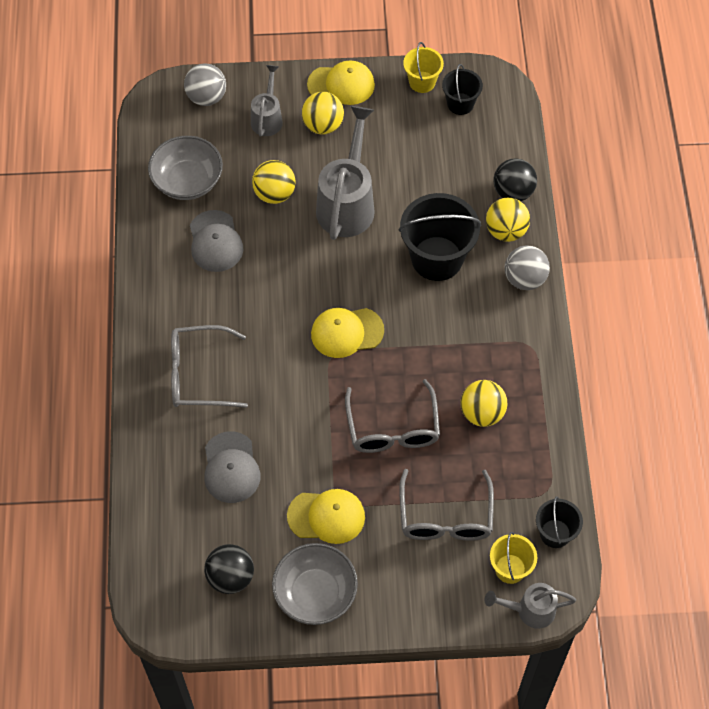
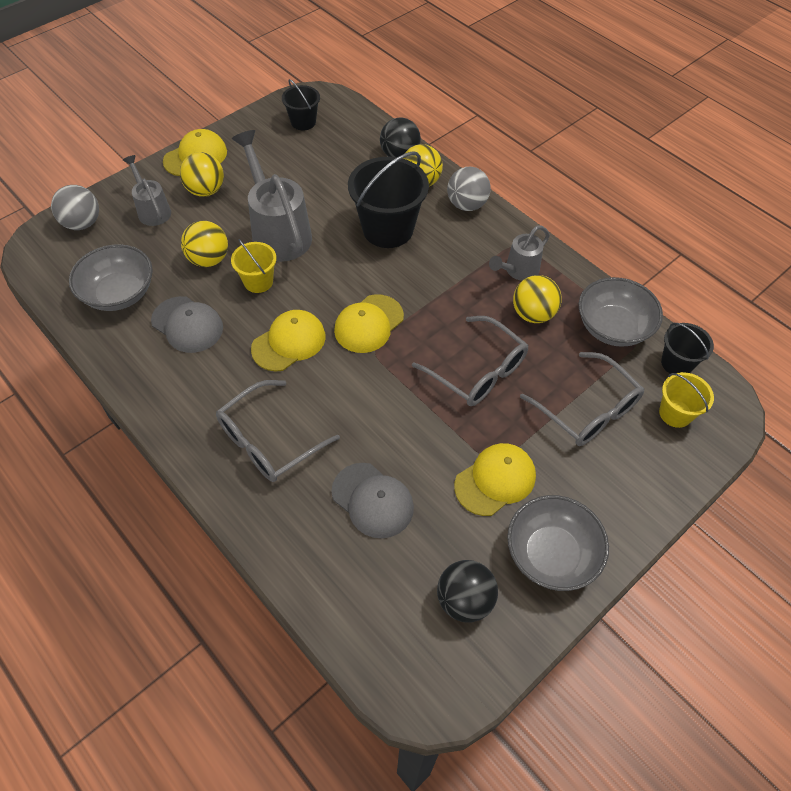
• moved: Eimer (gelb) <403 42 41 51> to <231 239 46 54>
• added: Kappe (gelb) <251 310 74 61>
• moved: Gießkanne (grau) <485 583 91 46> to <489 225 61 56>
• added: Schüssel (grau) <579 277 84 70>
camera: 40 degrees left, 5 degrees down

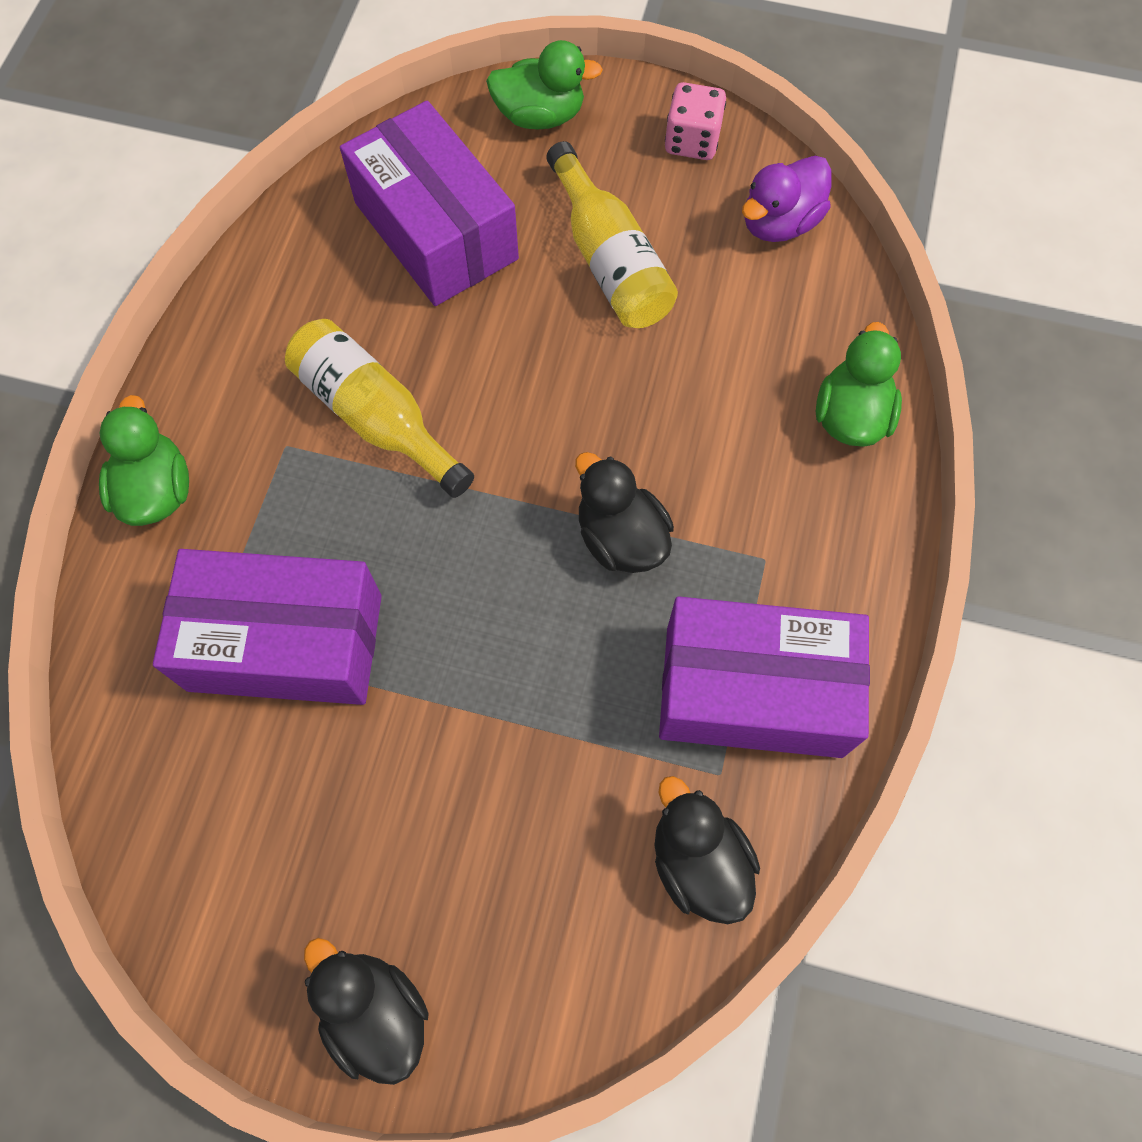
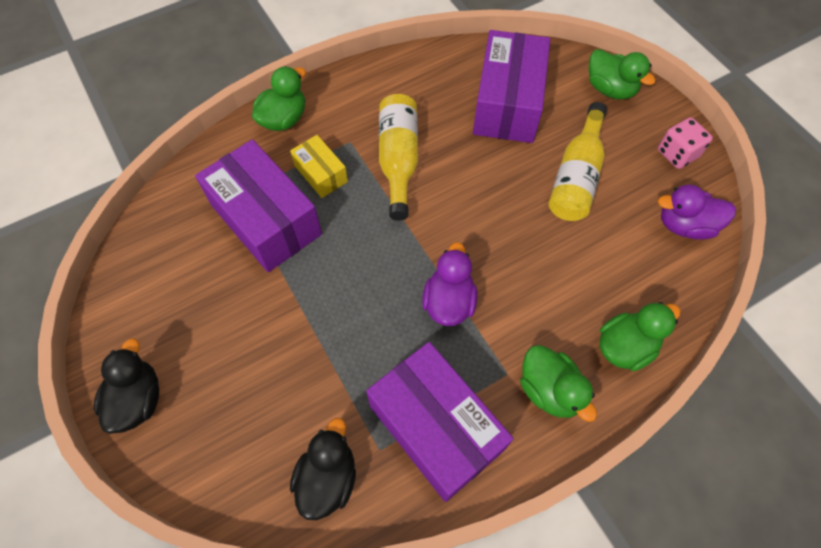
• added: Schachtel (gelb) <290 135 58 63>
• recoloured: Ente (schwarz) <575 452 99 121> to Ente (lila) <422 242 56 84>
• added: Ente (grün) <520 345 77 77>
camera: 45 degrees right, 5 degrees down

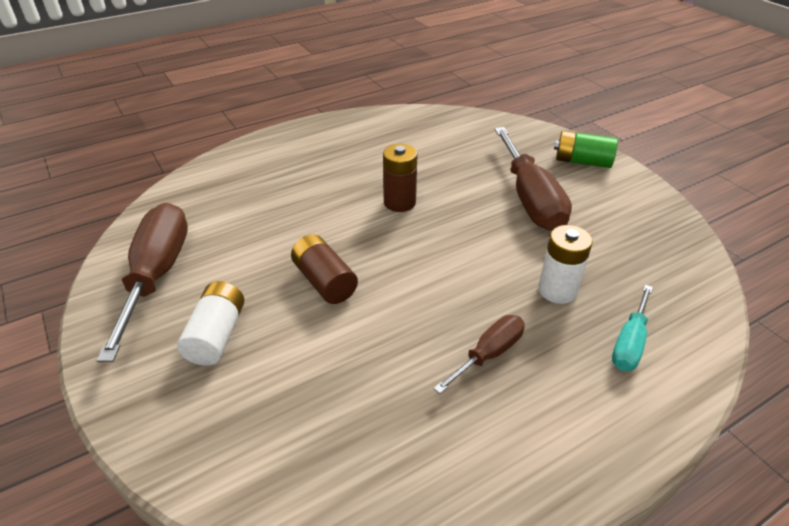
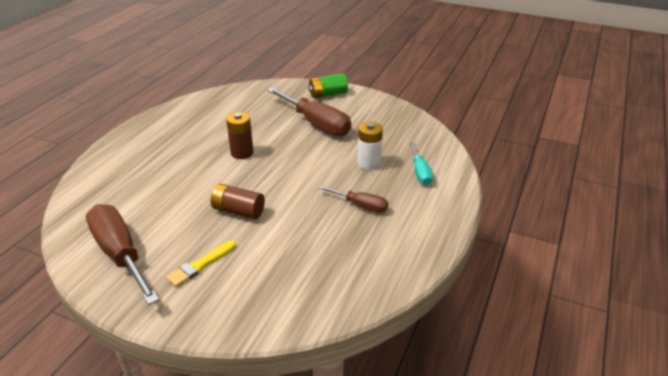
• replaced: Batterie (weiß) <177 281 67 85> to Pinsel (gelb) <166 241 70 46>
• turned: Schraubenzieher (braun) <433 315 92 79> = <318 185 70 28> 105 degrees clockwise
camera: 35 degrees left, 5 degrees down

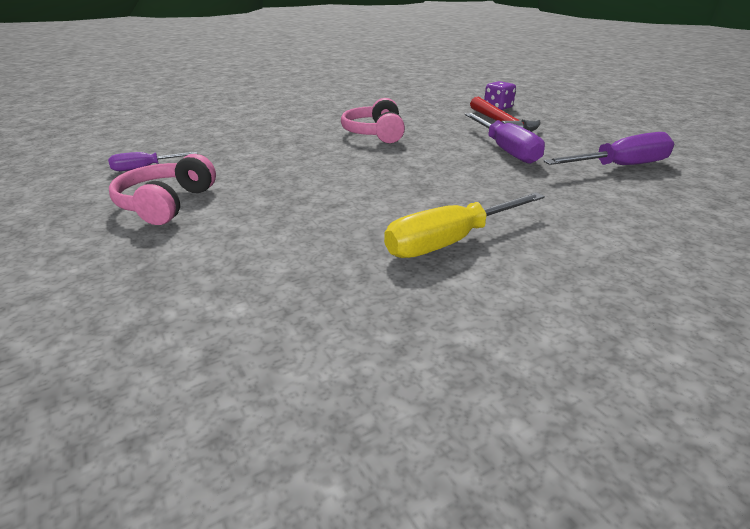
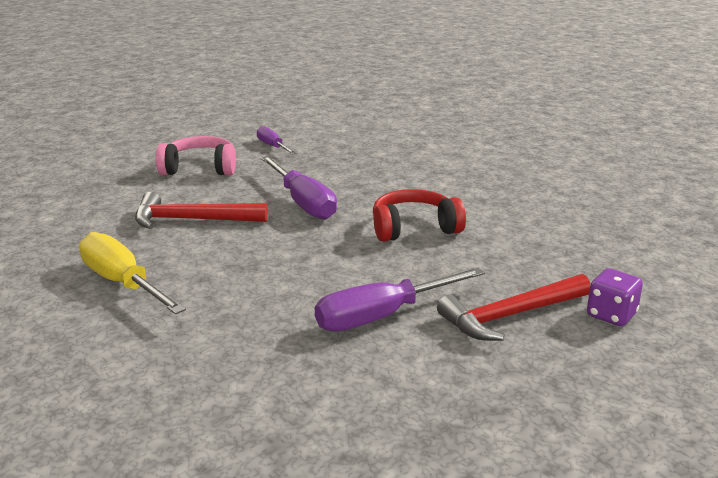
• added: Hammer (rot) <135 192 133 37>
• moved: Schraubenzieher (lila) <543 132 132 33> to <261 156 76 64>
• recoloured: Kopfhörer (rosa) <341 98 64 45> to Kopfhörer (rot) <373 189 93 53>
camera: 80 degrees right, 5 degrees down

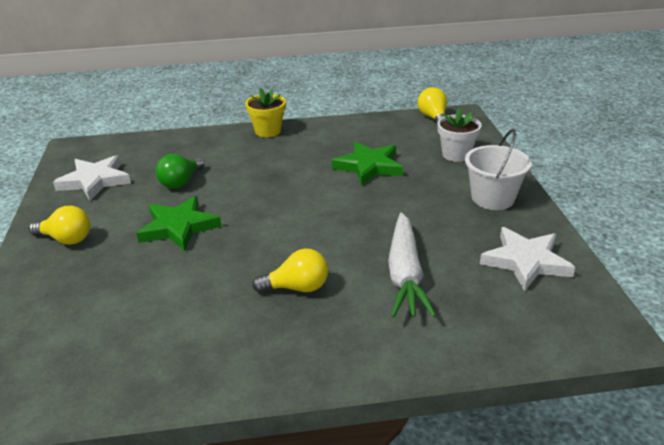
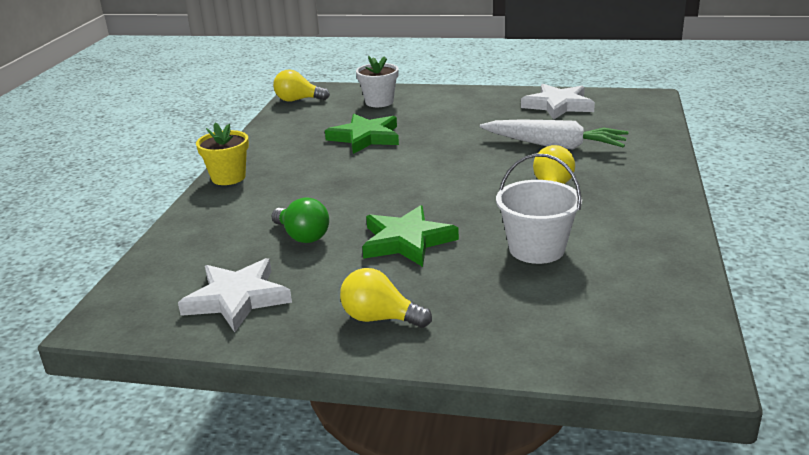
• turned: Glühbirne (gelb) <29 206 61 39> = <340 268 92 60> 105 degrees counterclockwise
• moved: Eimer (weiß) <465 129 67 81> to <496 154 86 110>
camera: 70 degrees left, 5 degrees down

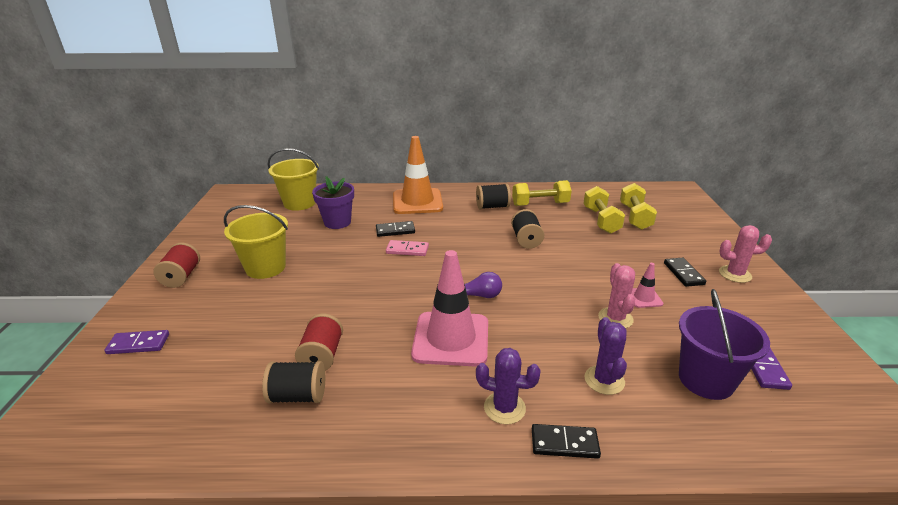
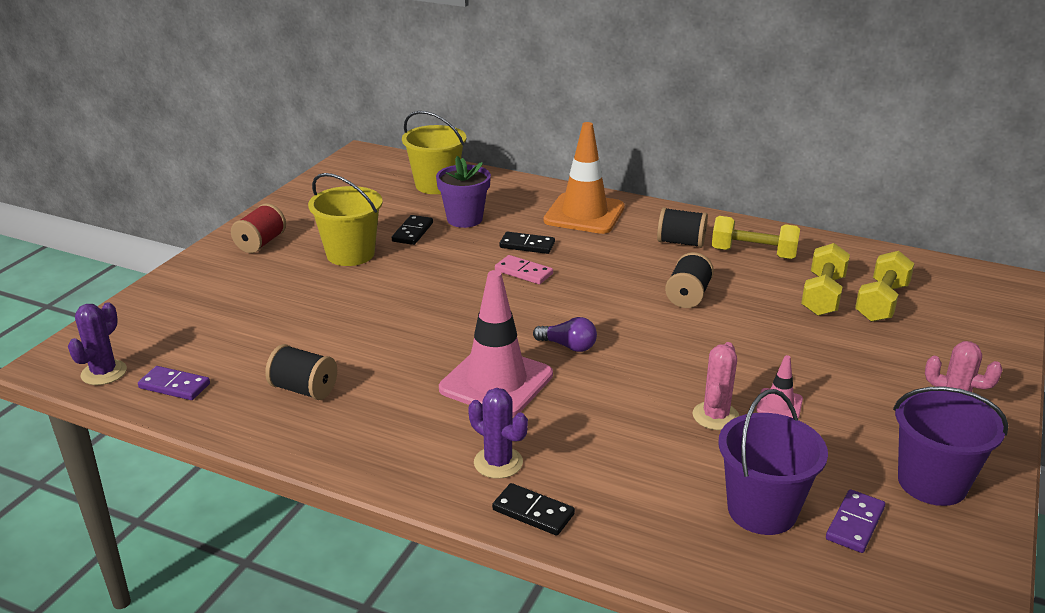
• moved: Kaktus (lila) <584 317 43 78> to <68 302 59 83>
• moved: Dominostein (lila) <105 330 64 24> to <138 366 72 34>
• moved: Dominostein (schwarz) <664 258 42 29> to <392 215 41 30>
• added: Eimer (lila) <893 387 116 119>
• removed: Garnrolle (rot) <295 314 48 57>
camera: 25 degrees right, 0 degrees up

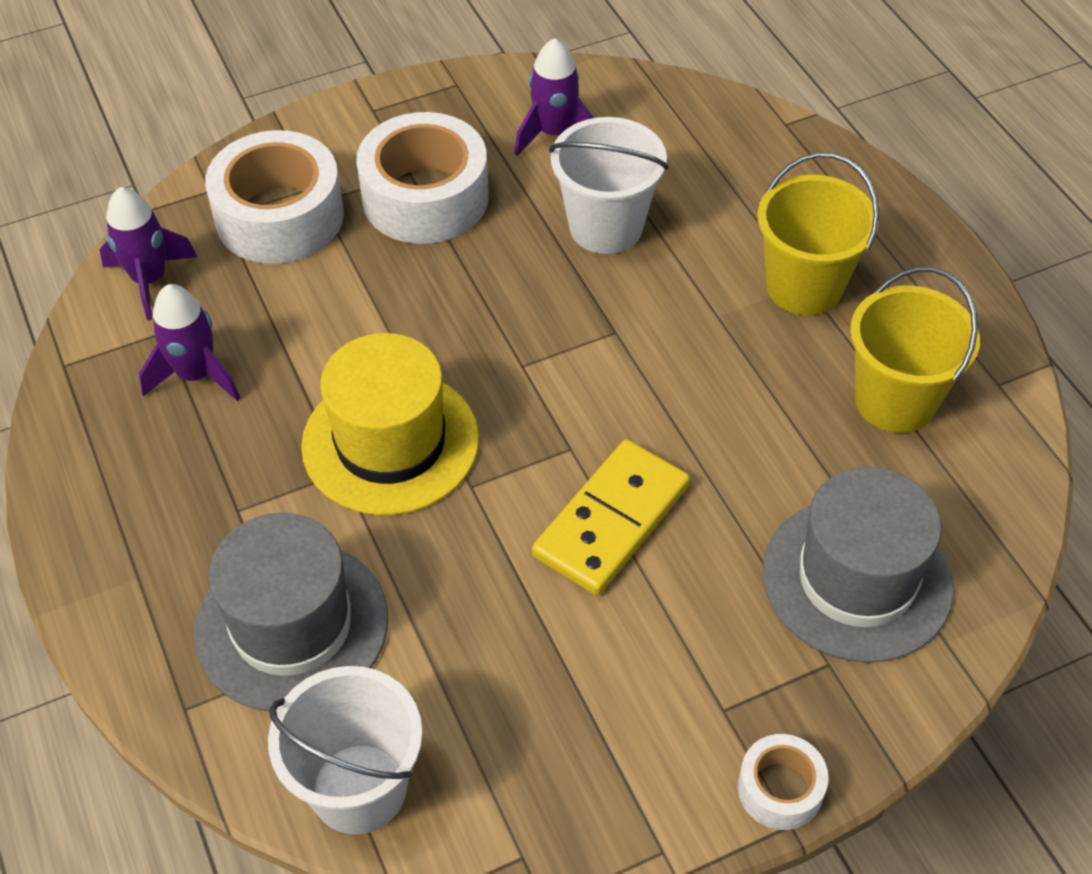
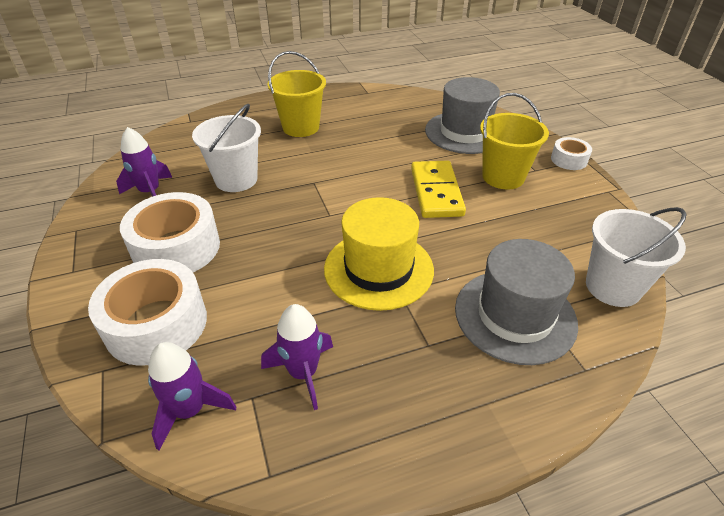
• turned: Dominostein (gelb) <532 439 158 157> = <411 161 55 57> 45 degrees clockwise
• moved: Eimer (gelb) <850 267 130 166> to <480 93 69 96>
camera: 85 degrees left, 10 degrees down

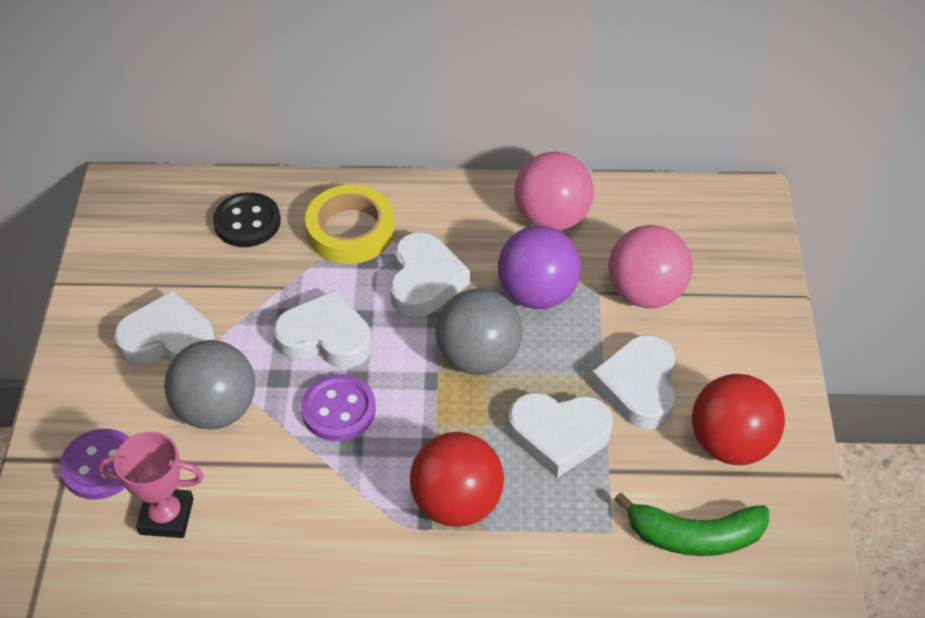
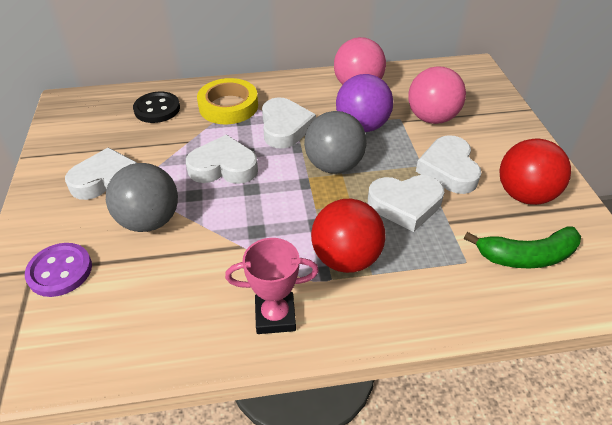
• moved: Pokal (rosa) <98 431 106 107> to <225 238 94 96>
• removed: Knopf (lila) <301 374 75 67>
camera: 10 degrees left, 5 degrees down

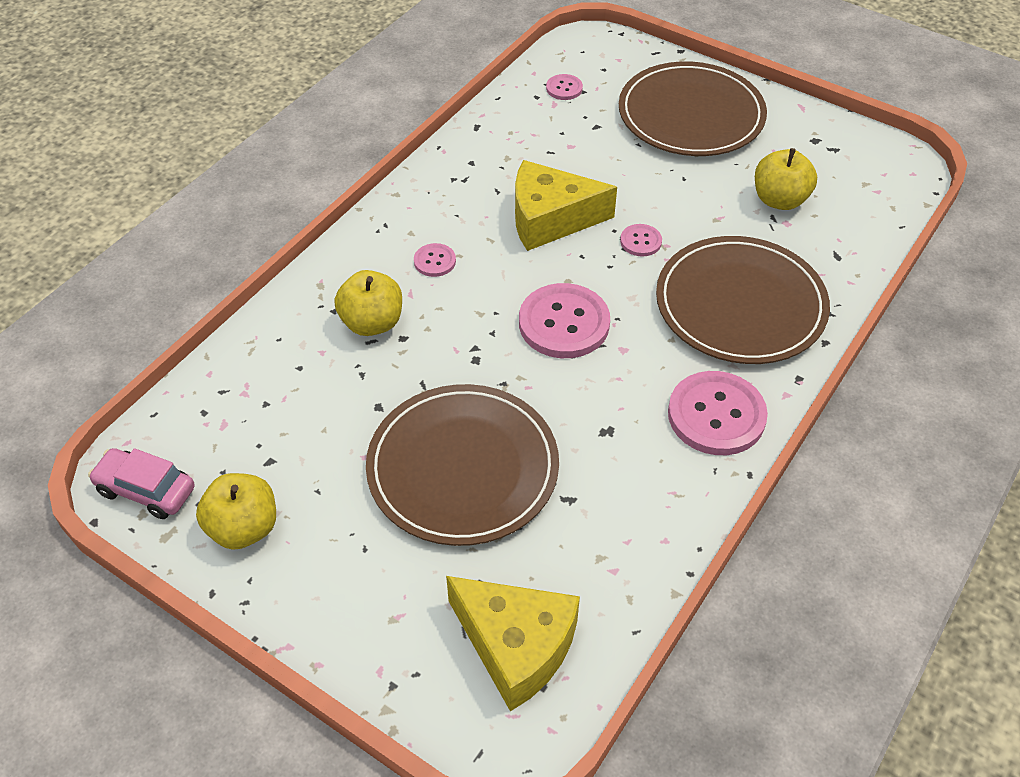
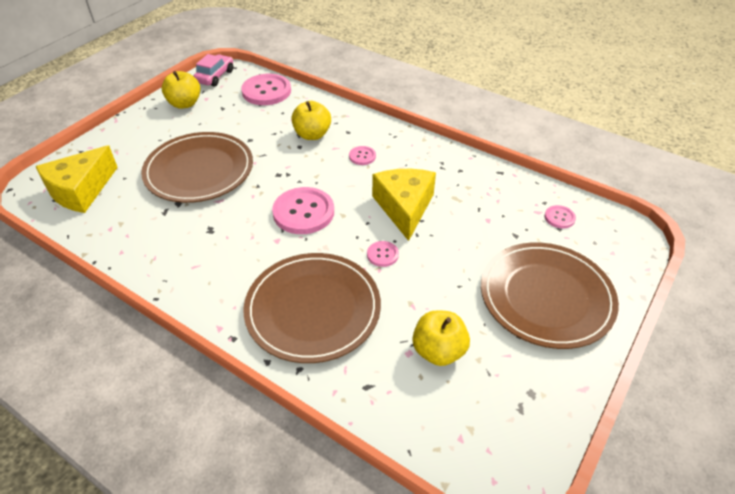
• moved: Knopf (rosa) <668 371 100 84> to <241 74 50 31>
camera: 90 degrees right, 5 degrees down

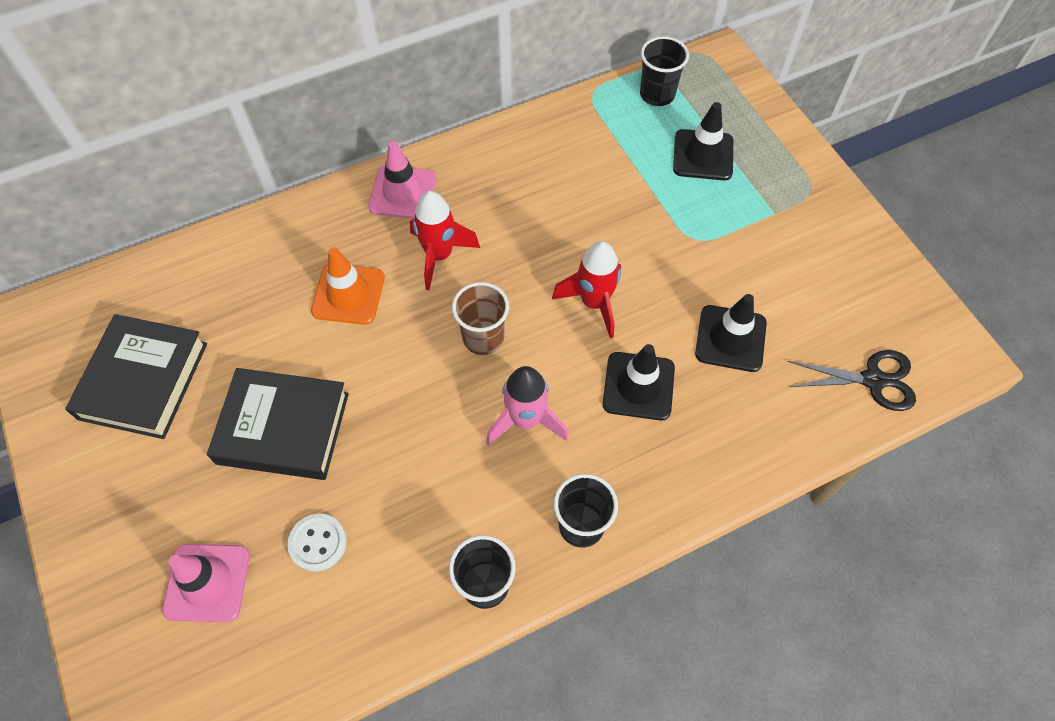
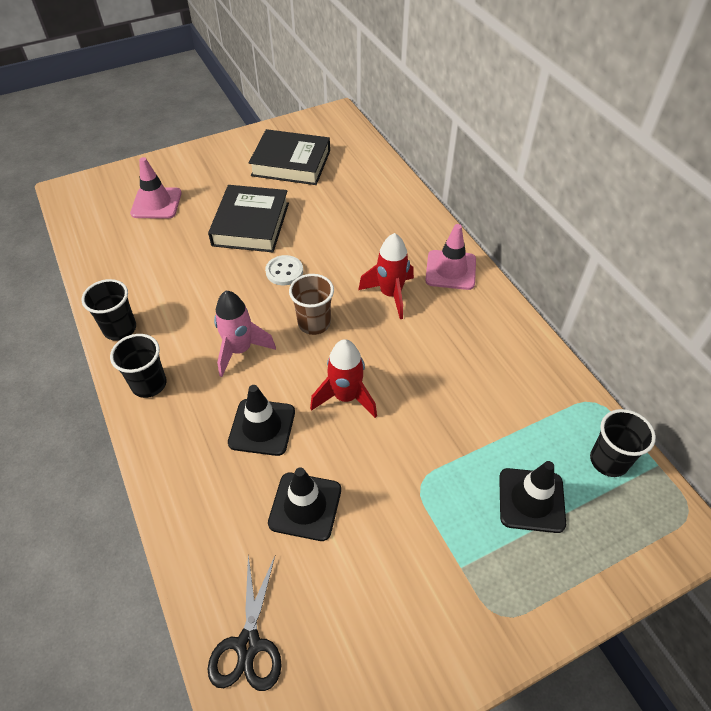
• moved: Knopf (weiß) <288 514 59 58> to <265 255 38 30>
• removed: Leitkegel (orange) <311 247 74 78>
camera: 90 degrees right, 10 degrees down

